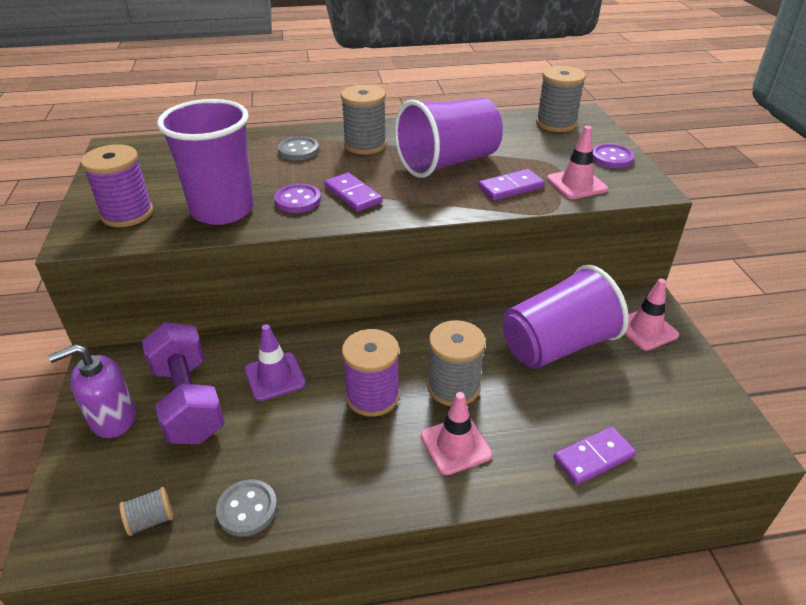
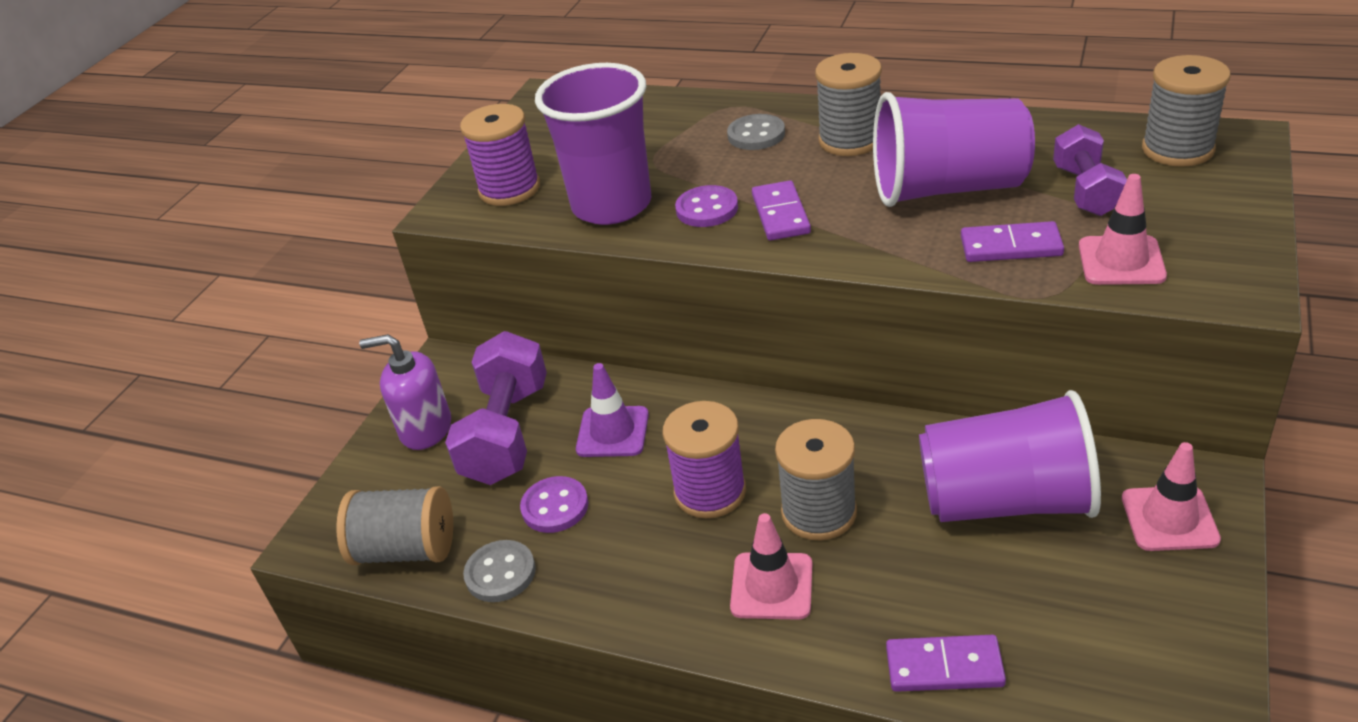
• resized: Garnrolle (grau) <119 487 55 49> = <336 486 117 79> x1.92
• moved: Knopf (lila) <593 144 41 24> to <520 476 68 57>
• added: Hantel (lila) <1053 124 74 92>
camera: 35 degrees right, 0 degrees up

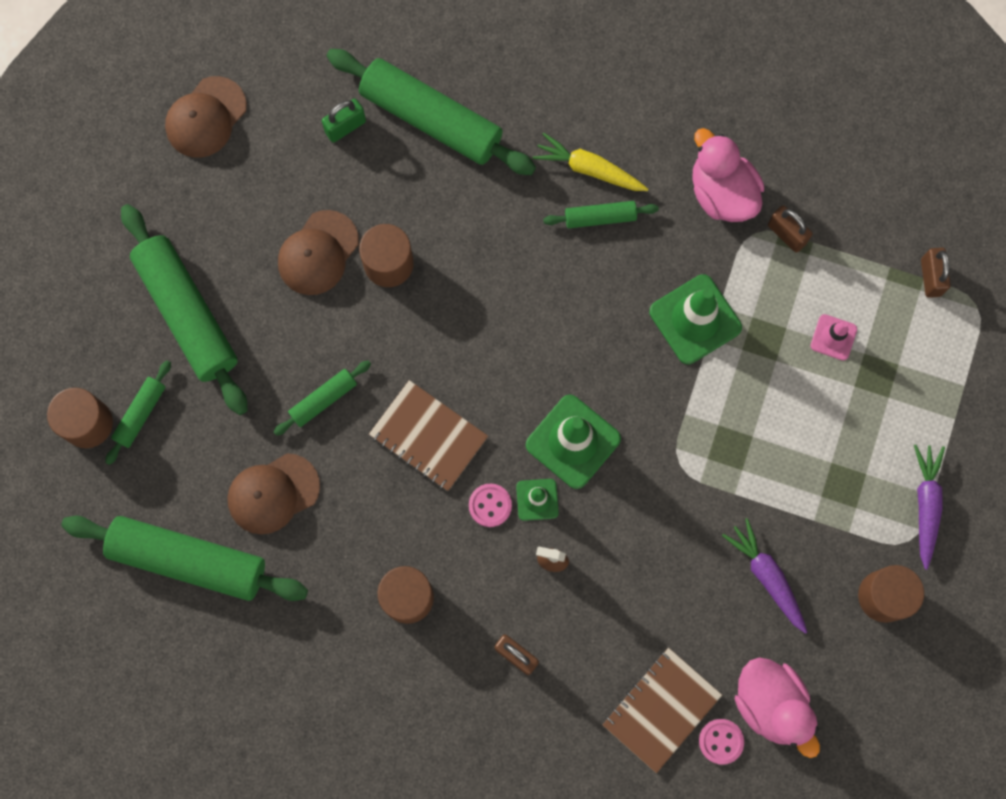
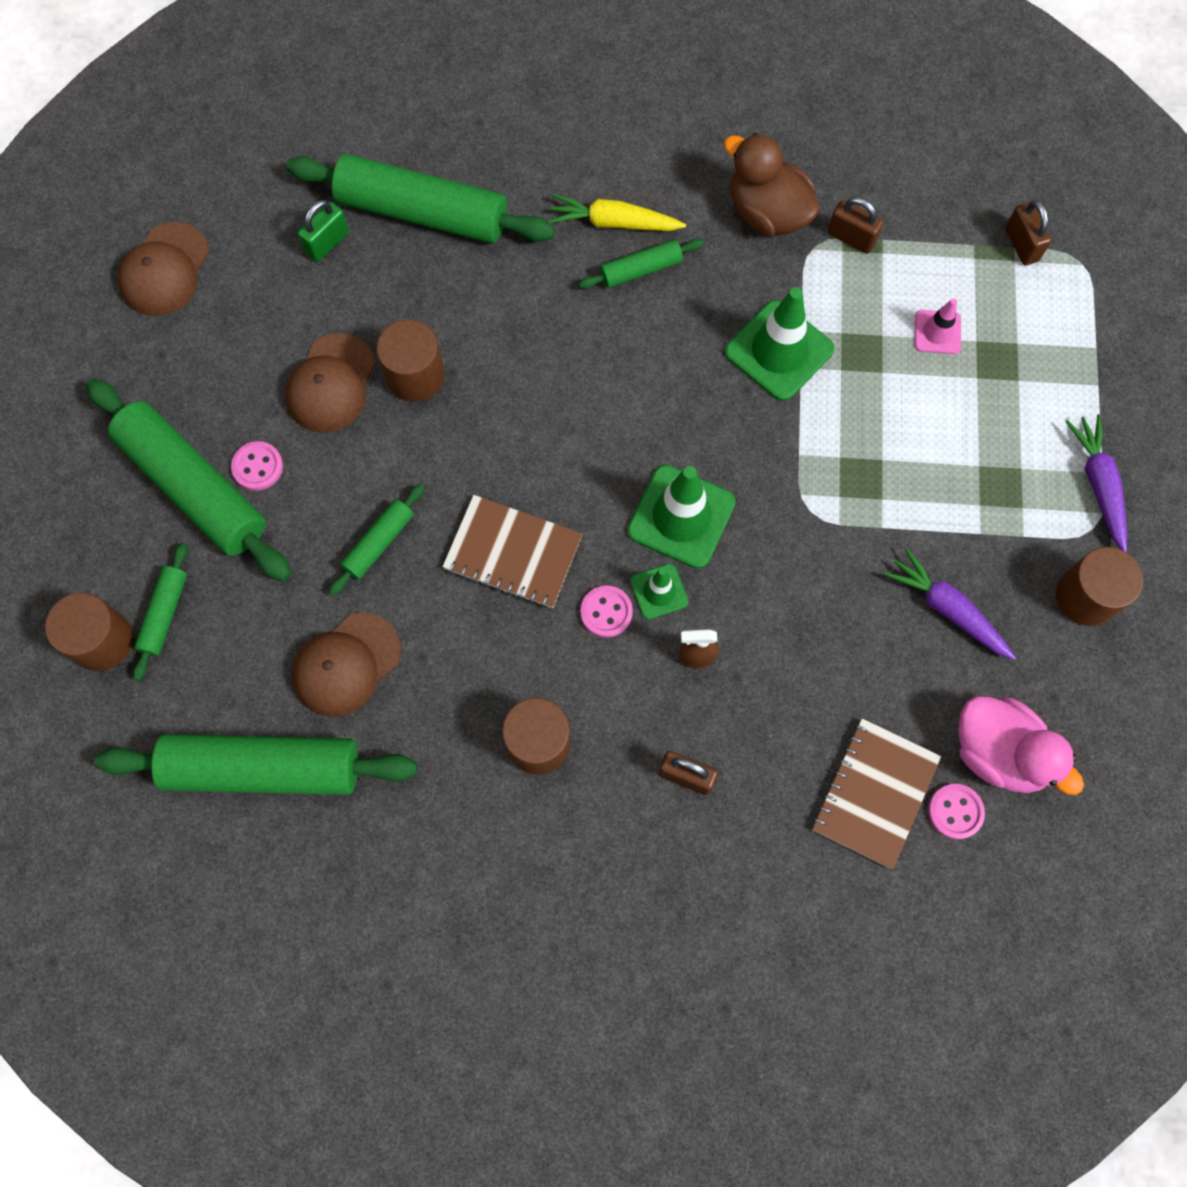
• added: Knopf (rosa) <231 441 52 50>
• recoloured: Ente (rosa) <692 128 72 94> to Ente (braun) <724 133 96 103>
camera: 15 degrees left, 5 degrees down

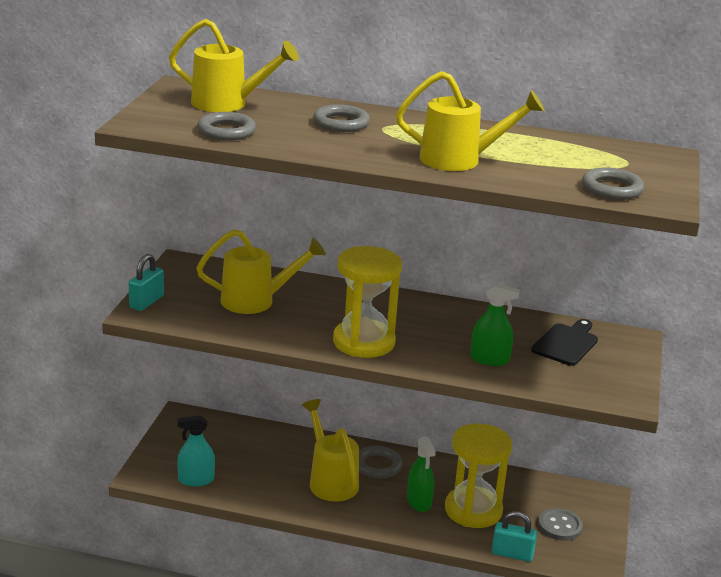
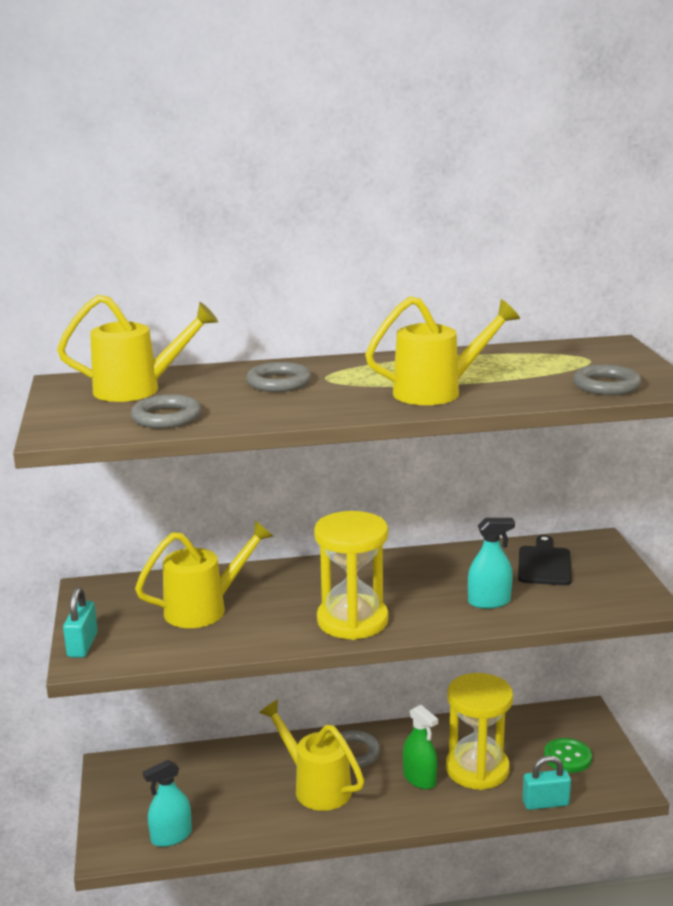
• recoloured: Sprühflasche (grün) <470 283 50 83> to Sprühflasche (türkis) <468 518 47 91>
• recoloured: Knopf (grau) <538 508 45 33> to Knopf (grün) <544 738 48 35>
camera: 20 degrees left, 5 degrees down

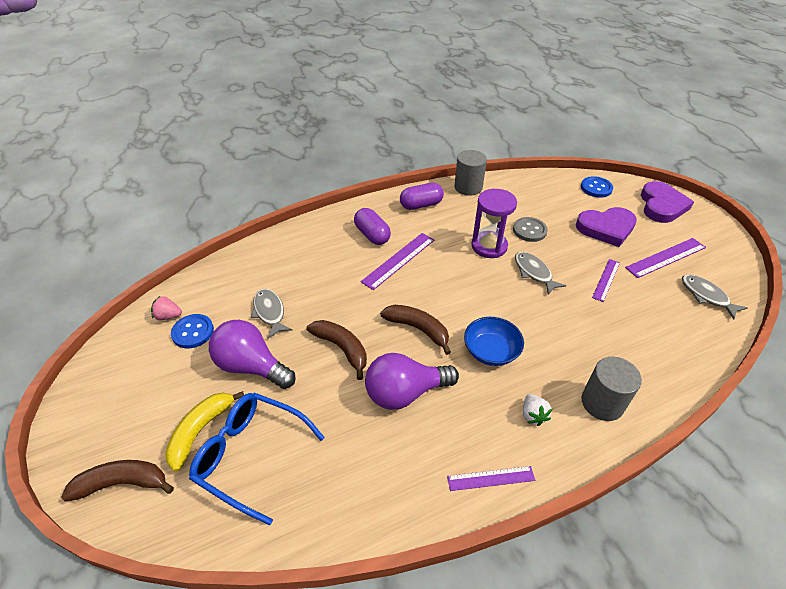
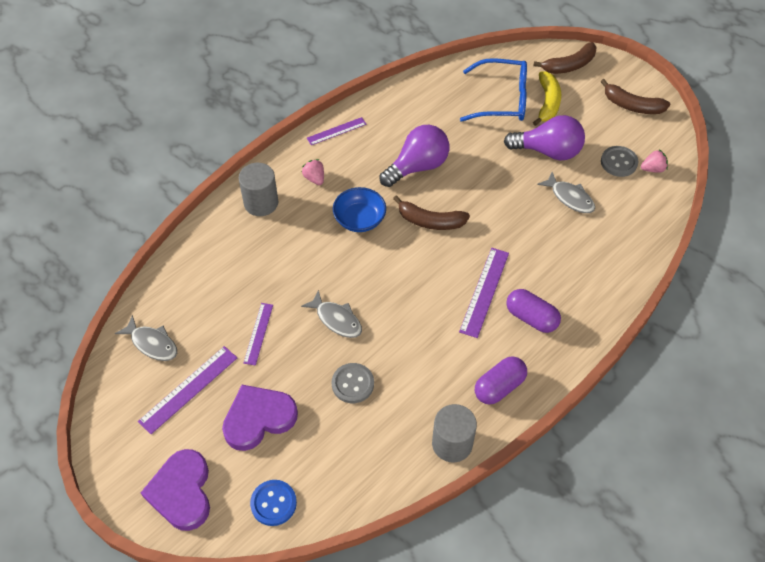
• recoloured: Erdbeere (weiß) <523 394 30 32> to Erdbeere (rosa) <302 159 22 26>
• moved: Banane (braun) <307 320 60 60> to <600 79 70 35>
• recoloured: Knopf (blau) <171 314 43 35> to Knopf (grau) <601 146 37 31>
• removed: Sanduhr (lila) <471 189 46 69>
camera: 160 degrees right, 10 degrees up

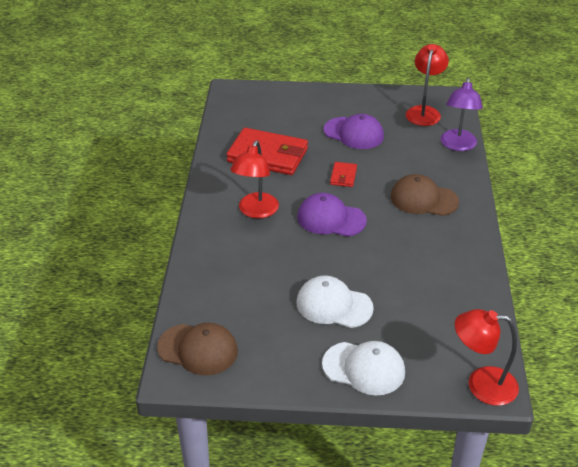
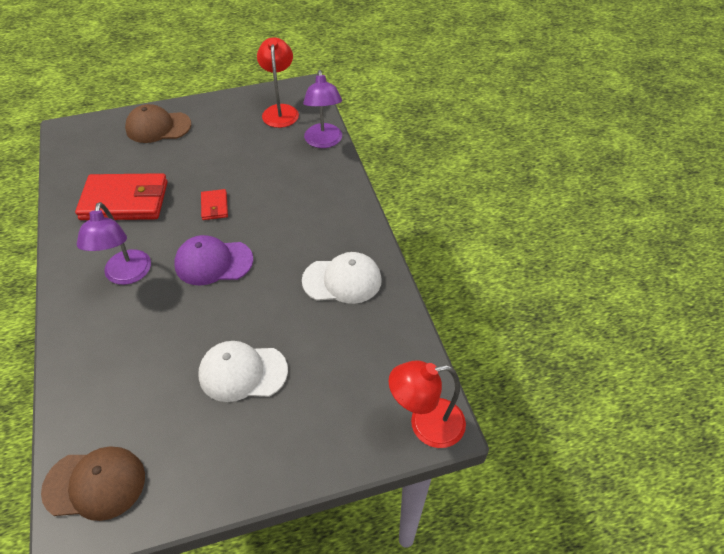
• recoloured: Lampe (rot) <230 141 49 77> to Lampe (lila) <77 202 74 83>
• moved: Kappe (braun) <390 174 69 42> to <125 104 66 39>
• moved: Kappe (weiß) <322 341 83 54> to <302 252 80 52>
• removed: Kappe (lila) <324 114 60 35>
camera: 20 degrees left, 10 degrees up

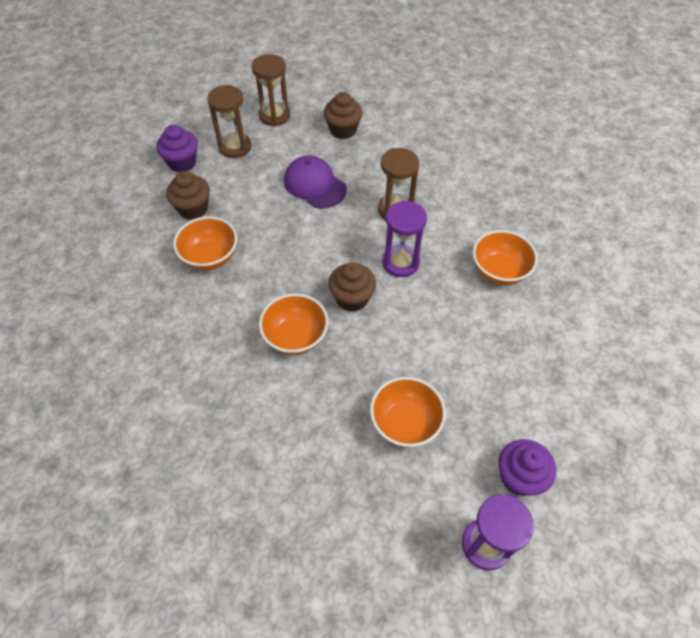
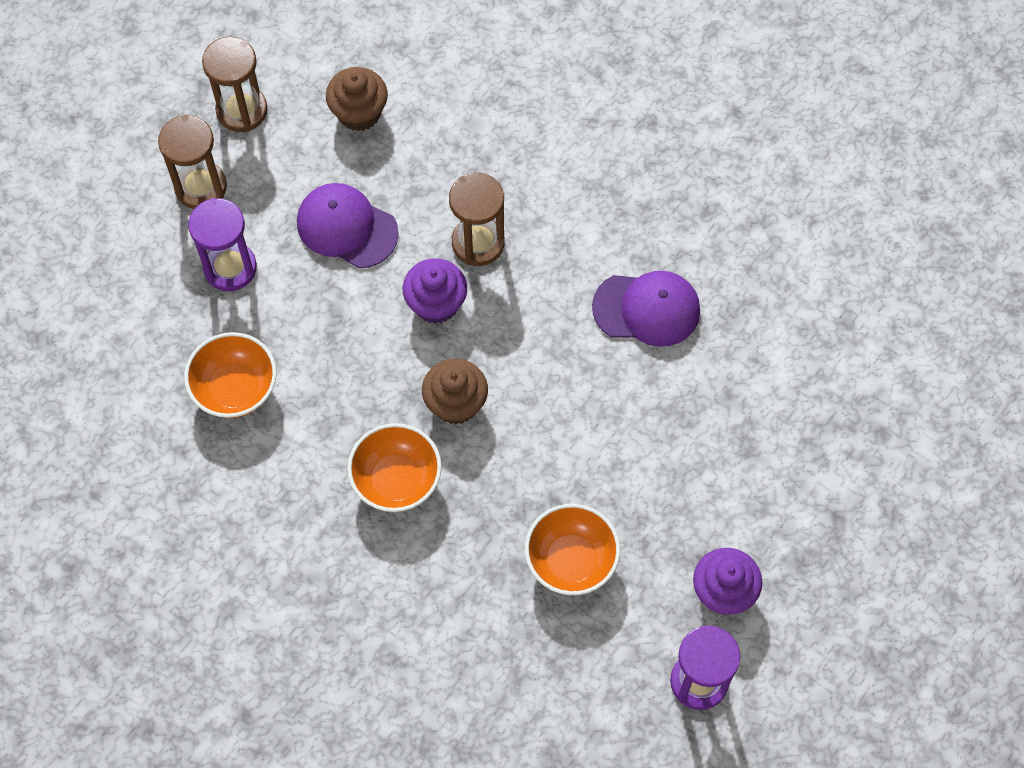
• moved: Sanduhr (lila) <382 200 45 77> to <188 198 69 93>
• moved: Muffin (lila) <156 125 42 47> to <403 258 64 66>
• replaced: Schüssel (orange) <473 230 65 55> to Kappe (lila) <592 271 108 76>
• removed: Muffin (braun) <166 171 44 49>
camera: 15 degrees left, 10 degrees up

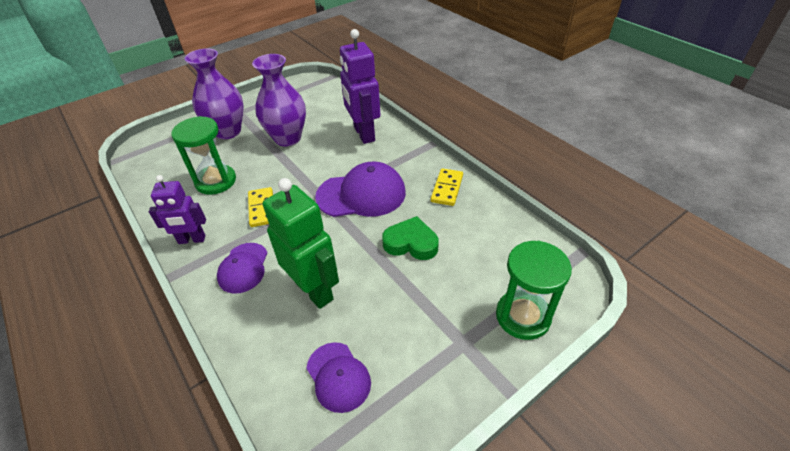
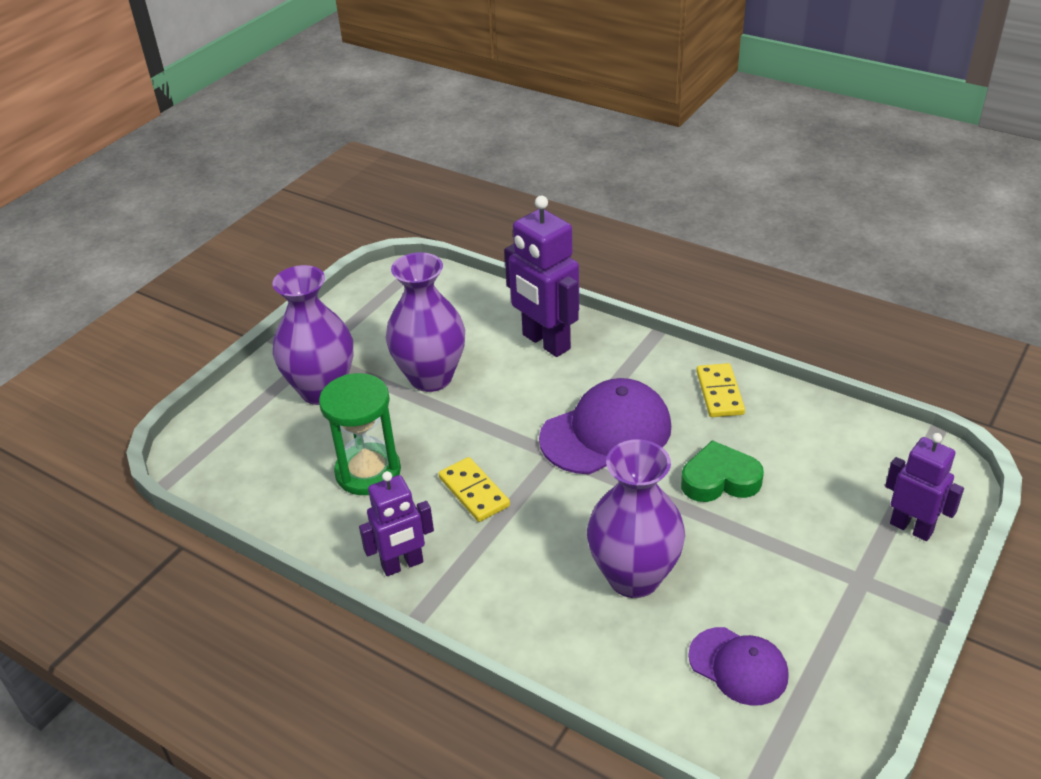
• replaced: Roboter (grün) <263 178 76 131> to Vase (lila) <587 439 98 159>
• replaced: Sanduhr (grün) <496 241 76 99> to Roboter (lila) <885 433 79 108>
• removed: Kappe (lila) <217 243 50 51>
camera: 20 degrees left, 5 degrees down

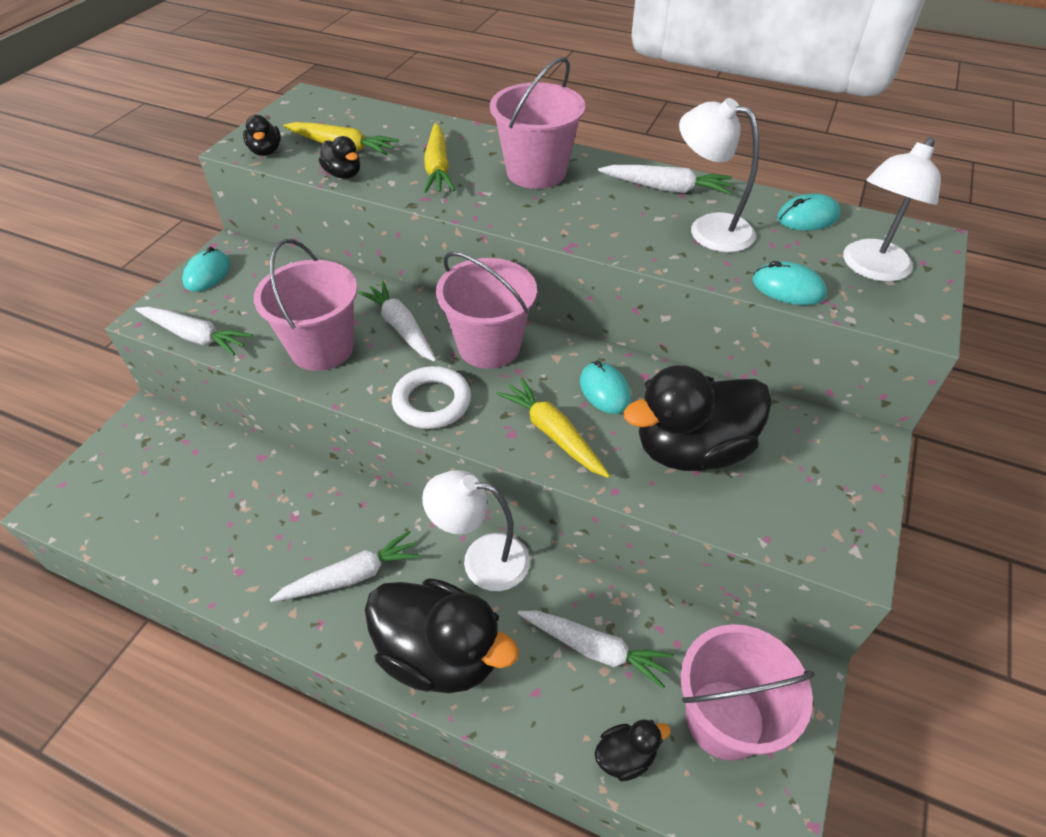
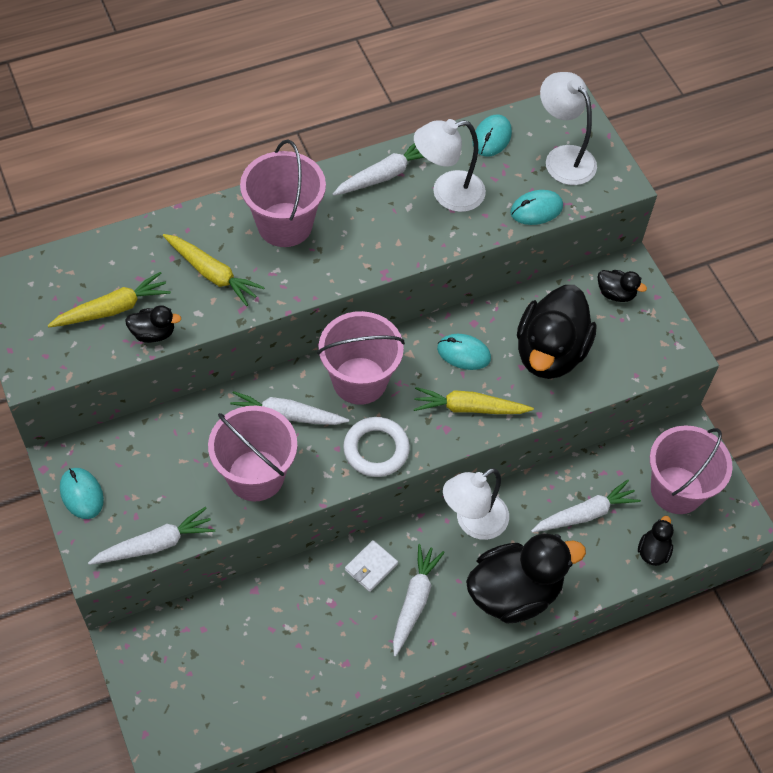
• added: Geldbörse (weiß) <345 540 53 52>
• turned: Lampe (weiß) <843 137 98 145> = <540 72 57 113> 150 degrees clockwise
• moved: Ente (schwarz) <243 115 38 41> to <597 270 50 32>
camera: 50 degrees left, 10 degrees up

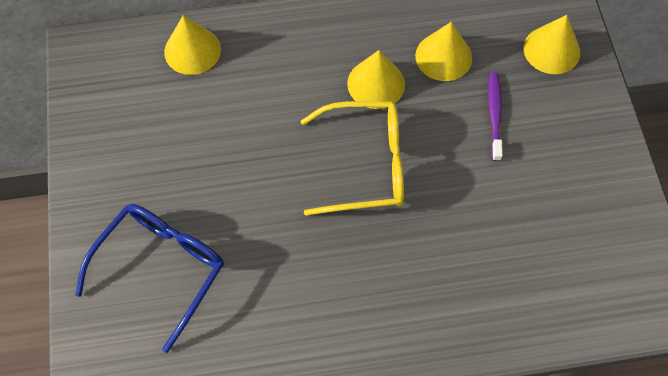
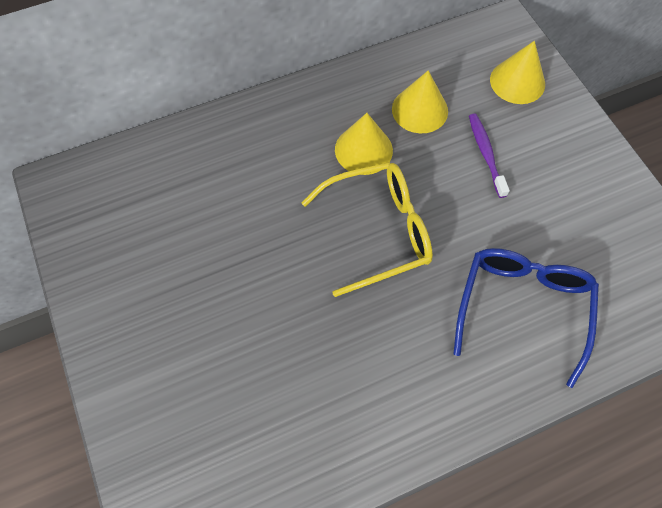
• moved: Brille (blau) <75 204 149 149> to <453 248 146 140>
• removed: Kegel (gelb) <164 15 57 60>
camera: 15 degrees left, 0 degrees up

